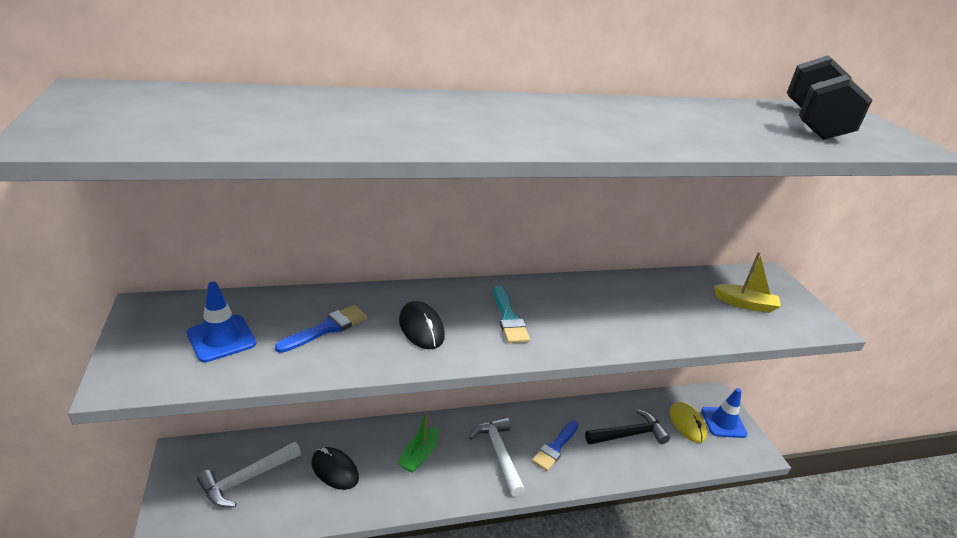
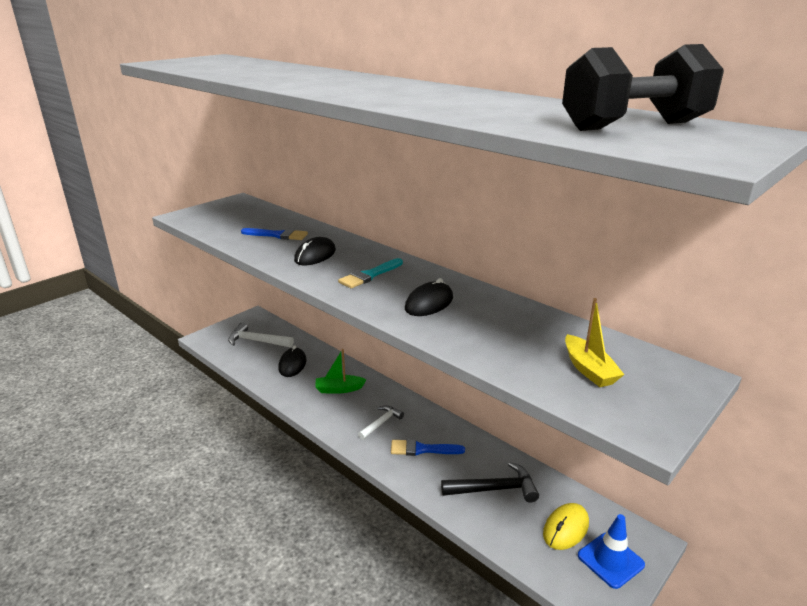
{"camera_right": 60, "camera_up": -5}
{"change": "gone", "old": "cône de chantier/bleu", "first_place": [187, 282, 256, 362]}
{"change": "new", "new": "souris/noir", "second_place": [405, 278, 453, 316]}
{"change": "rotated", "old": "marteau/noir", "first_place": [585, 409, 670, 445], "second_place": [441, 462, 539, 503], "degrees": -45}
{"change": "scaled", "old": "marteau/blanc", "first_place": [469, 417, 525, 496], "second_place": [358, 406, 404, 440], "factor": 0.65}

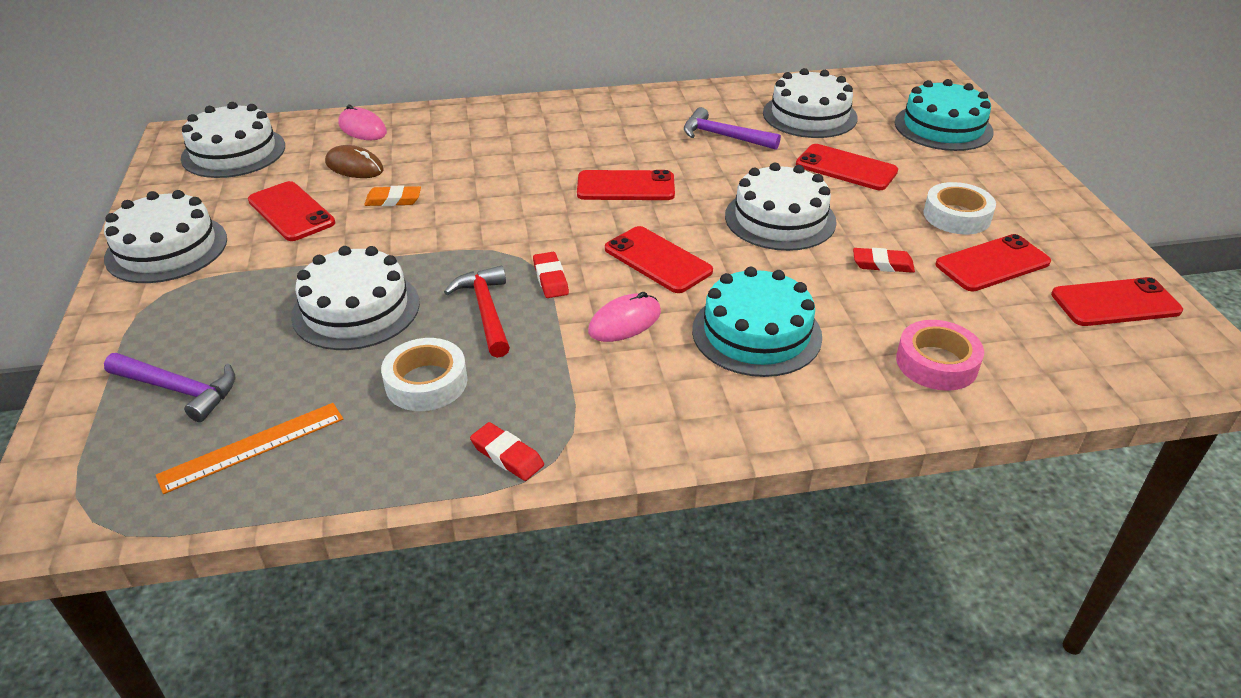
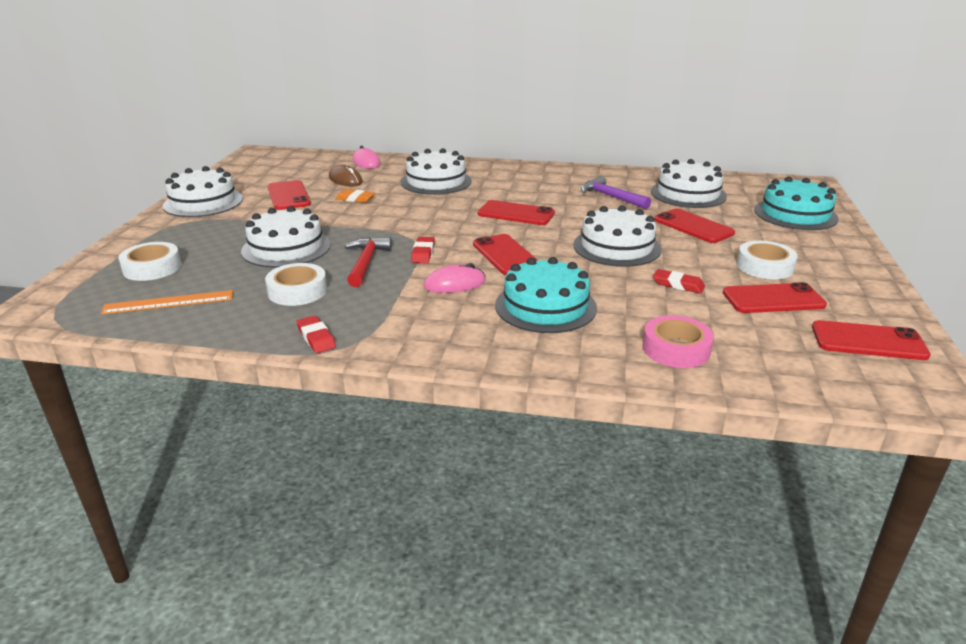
{"camera_right": 20, "camera_up": -10}
{"change": "shifted", "old": "gâteau/blanc", "first_place": [181, 102, 285, 178], "second_place": [401, 148, 472, 195]}
{"change": "swapped", "old": "marteau/violet", "new": "ruban adhésif/blanc", "first_place": [104, 353, 235, 422], "second_place": [119, 242, 181, 281]}

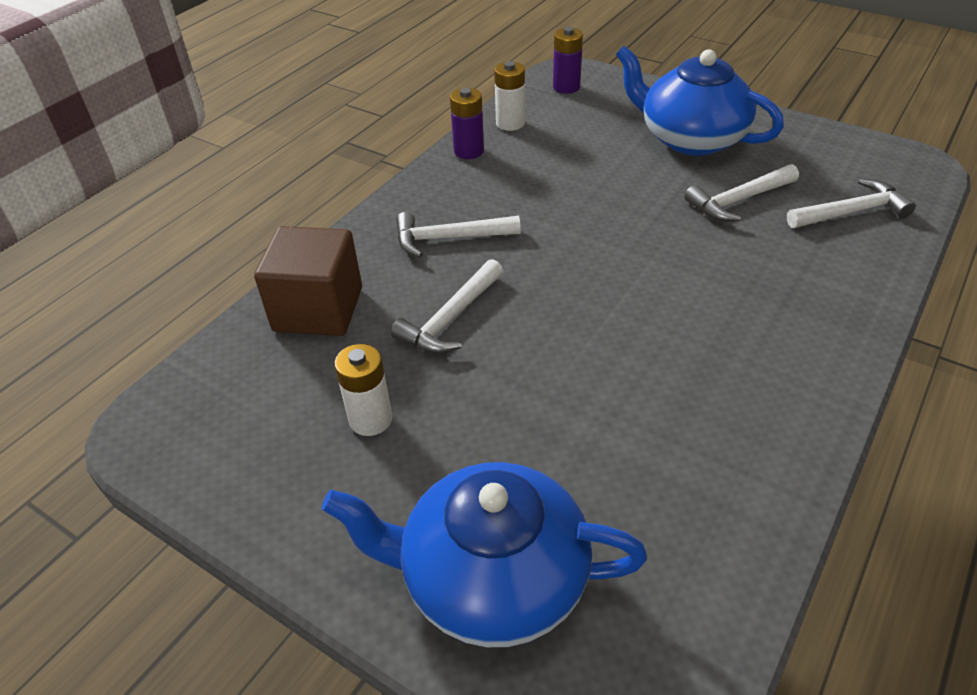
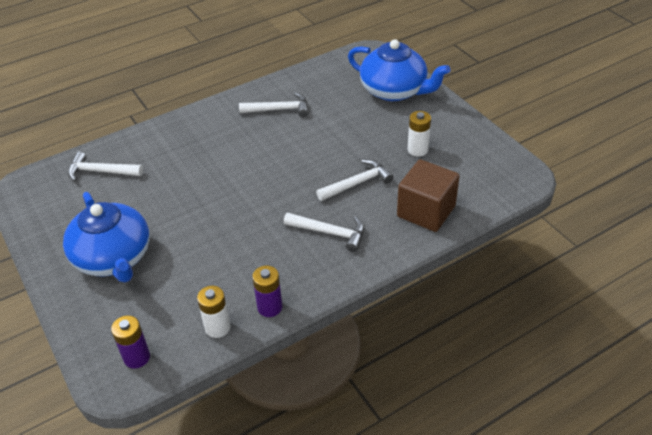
{"camera_right": -155, "camera_up": 0}
{"change": "shifted", "old": "marteau/blanc", "first_place": [684, 164, 799, 222], "second_place": [239, 92, 309, 117]}

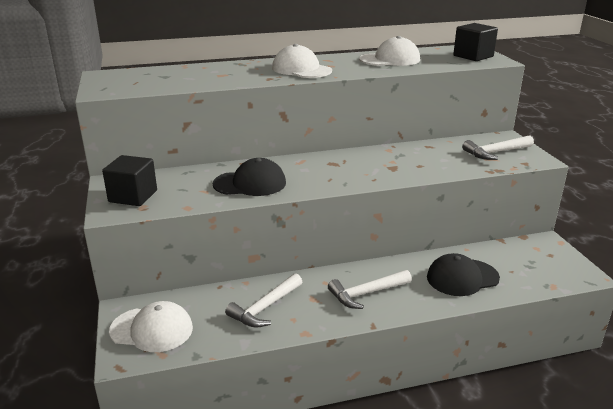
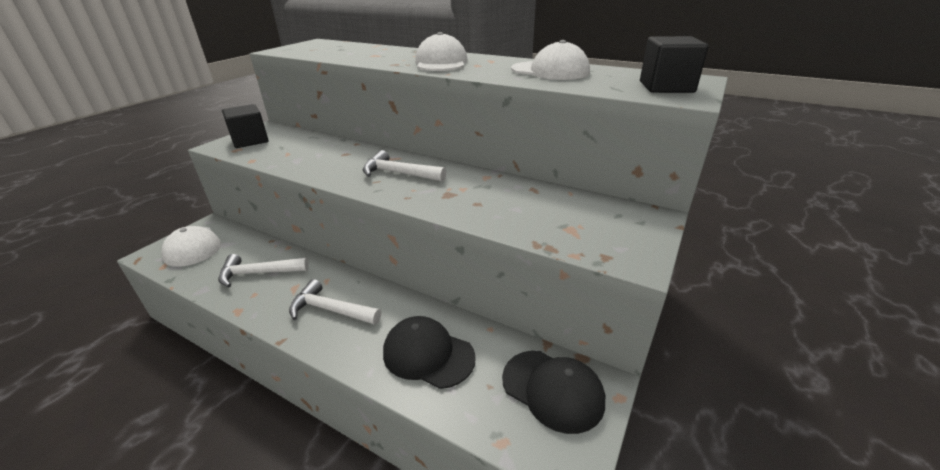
{"camera_right": 45, "camera_up": 5}
{"change": "shifted", "old": "casquette/noir", "first_place": [213, 158, 286, 196], "second_place": [502, 351, 605, 434]}
{"change": "shifted", "old": "marteau/blanc", "first_place": [462, 135, 534, 160], "second_place": [363, 150, 446, 182]}

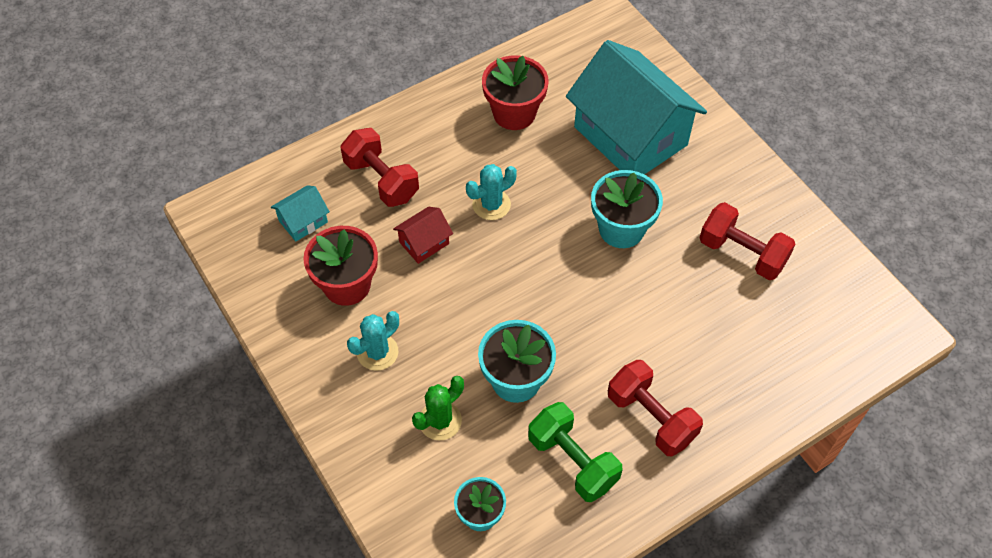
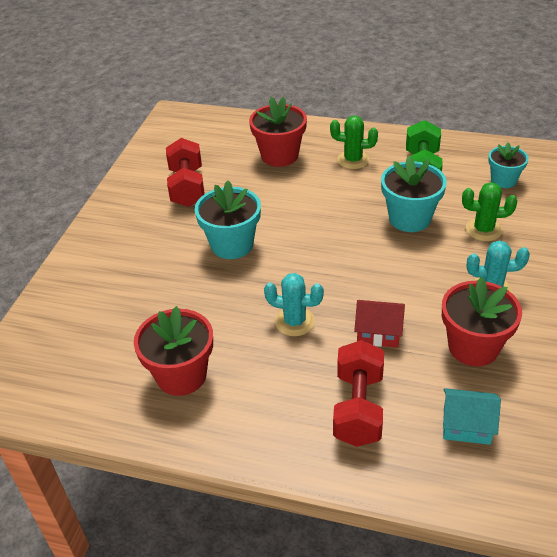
{"camera_right": -130, "camera_up": -15}
{"change": "gone", "old": "maison/turquoise", "first_place": [566, 40, 707, 175]}
{"change": "new", "new": "pot de fleurs/rouge", "second_place": [249, 97, 307, 167]}
{"change": "swapped", "old": "haltère/rouge", "new": "cactus/vert", "first_place": [608, 360, 703, 457], "second_place": [330, 115, 378, 169]}

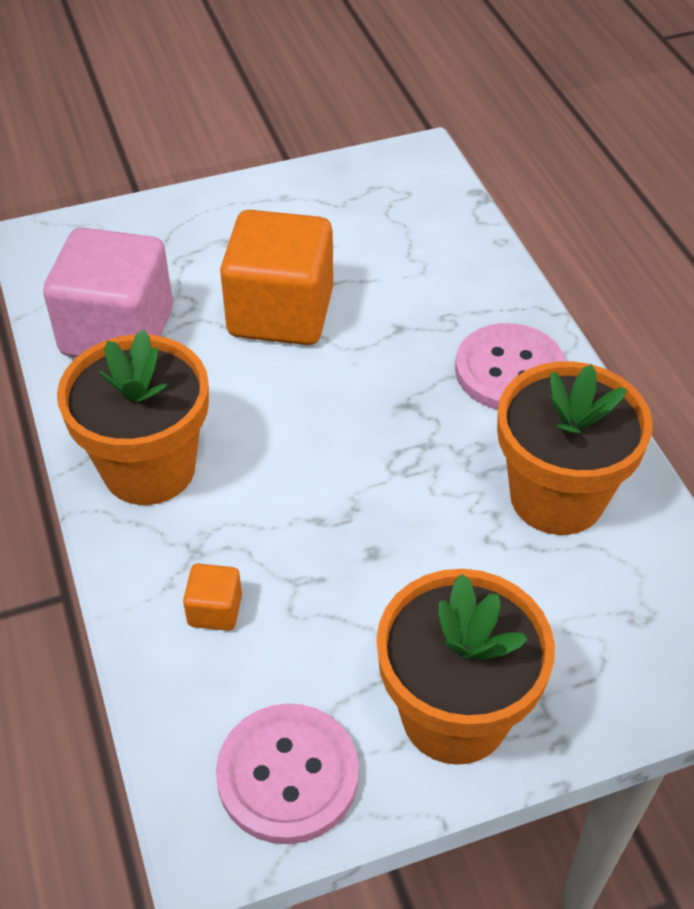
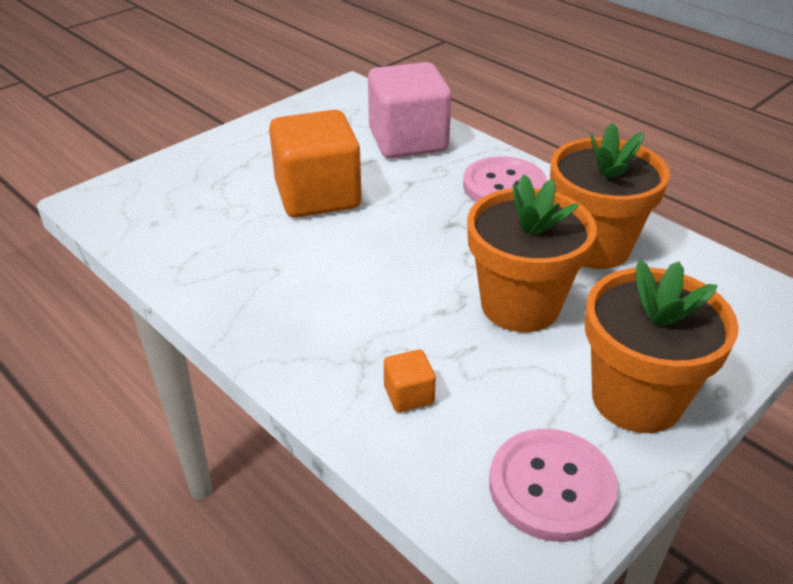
{"camera_right": -25, "camera_up": -10}
{"change": "shifted", "old": "cube/rose", "first_place": [43, 228, 173, 357], "second_place": [368, 62, 451, 158]}
{"change": "shifted", "old": "pot de fleurs/orange", "first_place": [57, 330, 209, 505], "second_place": [467, 175, 597, 332]}

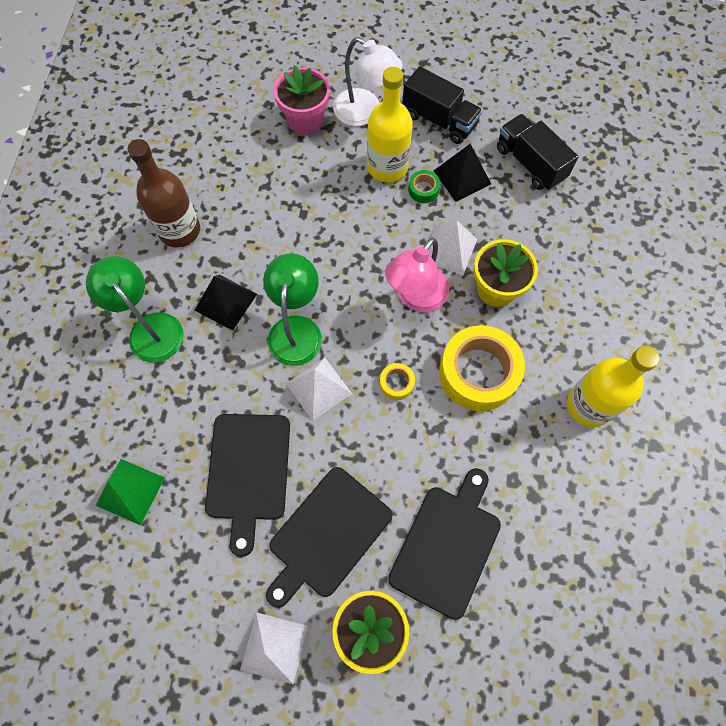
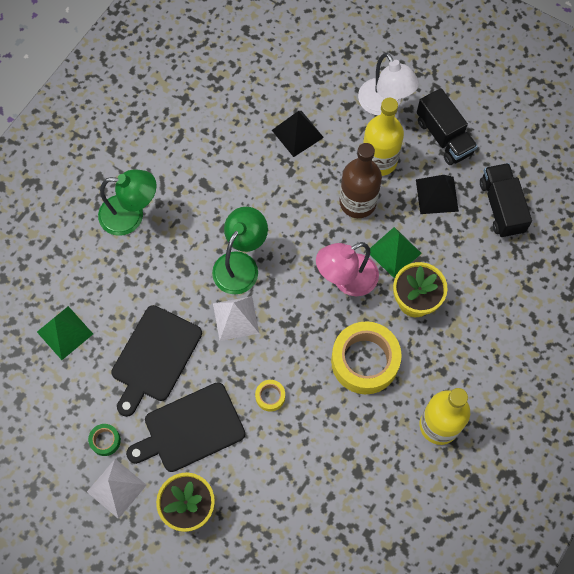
{"camera_right": 25, "camera_up": 0}
{"change": "gone", "old": "pot de fleurs/rose", "first_place": [274, 65, 330, 134]}
{"change": "gone", "old": "planche à découper/noir", "first_place": [388, 468, 501, 620]}
{"change": "shifted", "old": "bouteille/marron", "first_place": [127, 139, 200, 248], "second_place": [339, 143, 382, 218]}
{"change": "shifted", "old": "pyramide/noir", "first_place": [195, 275, 257, 331], "second_place": [272, 111, 324, 157]}
{"change": "shifted", "old": "ruban adhésif/jaune", "first_place": [380, 363, 415, 400], "second_place": [255, 380, 285, 412]}
{"change": "shifted", "old": "ruban adhésif/vert", "first_place": [408, 170, 440, 203], "second_place": [88, 424, 121, 456]}
{"change": "repainted", "old": "pyramide/blanc", "new": "pyramide/vert", "first_place": [428, 220, 477, 275], "second_place": [370, 227, 422, 278]}
{"change": "rotated", "old": "lampe/vert", "first_place": [86, 256, 184, 362], "second_place": [98, 169, 156, 236], "degrees": 105}

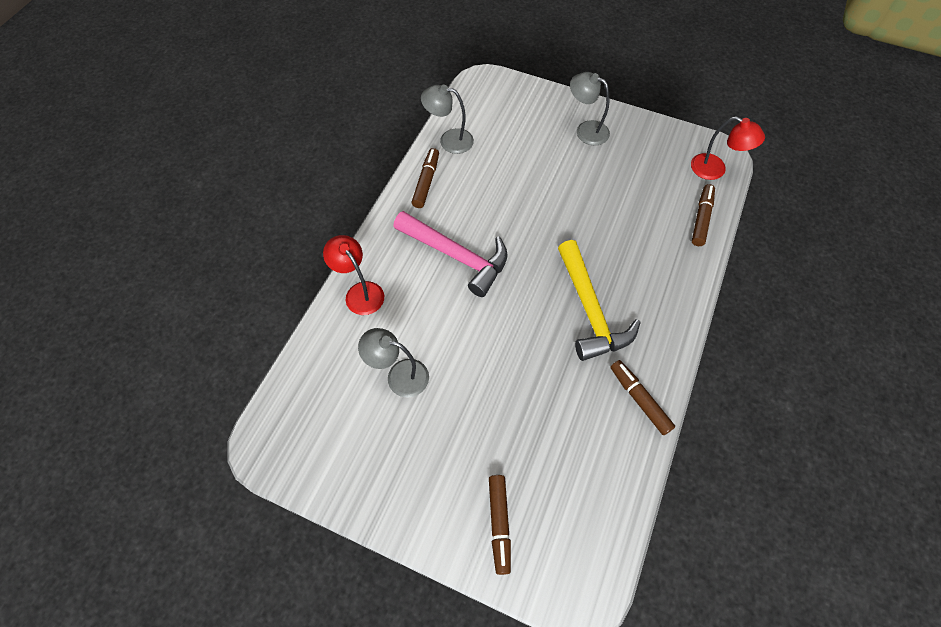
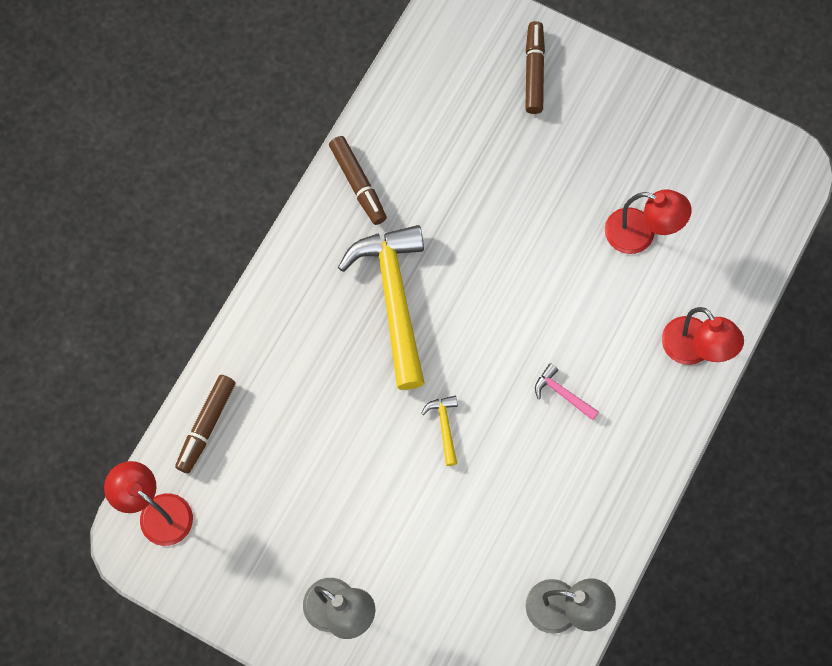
{"camera_right": -175, "camera_up": 10}
{"change": "gone", "old": "feutre/marron", "first_place": [411, 148, 439, 208]}
{"change": "new", "new": "marteau/jaune", "second_place": [421, 396, 458, 466]}
{"change": "repainted", "old": "lampe/gris", "new": "lampe/rouge", "first_place": [358, 328, 429, 398], "second_place": [605, 190, 691, 254]}
{"change": "scaled", "old": "marteau/rose", "first_place": [393, 211, 508, 297], "second_place": [535, 363, 599, 420], "factor": 0.41}

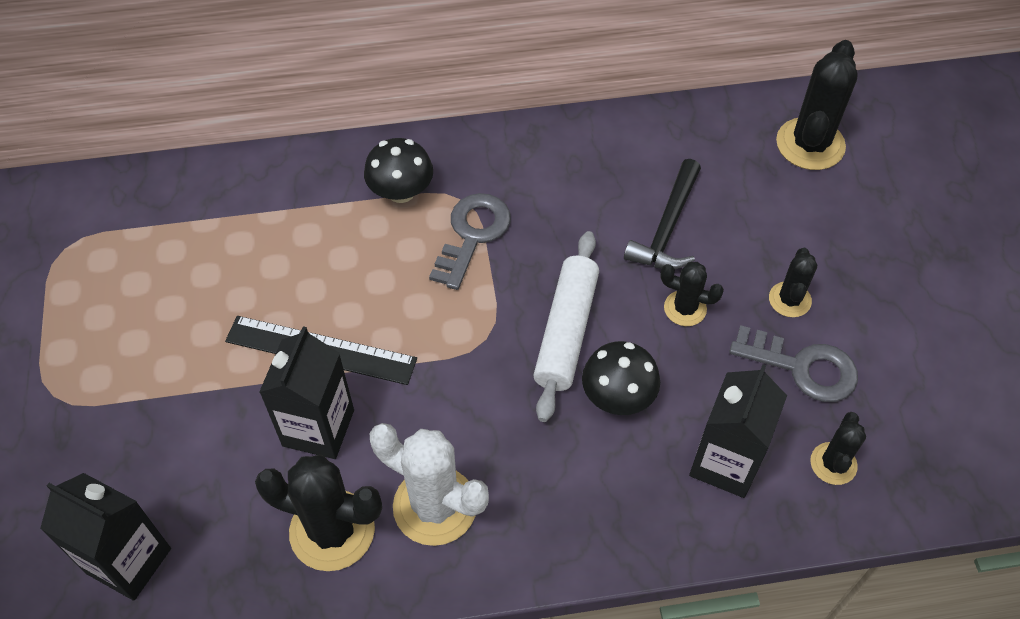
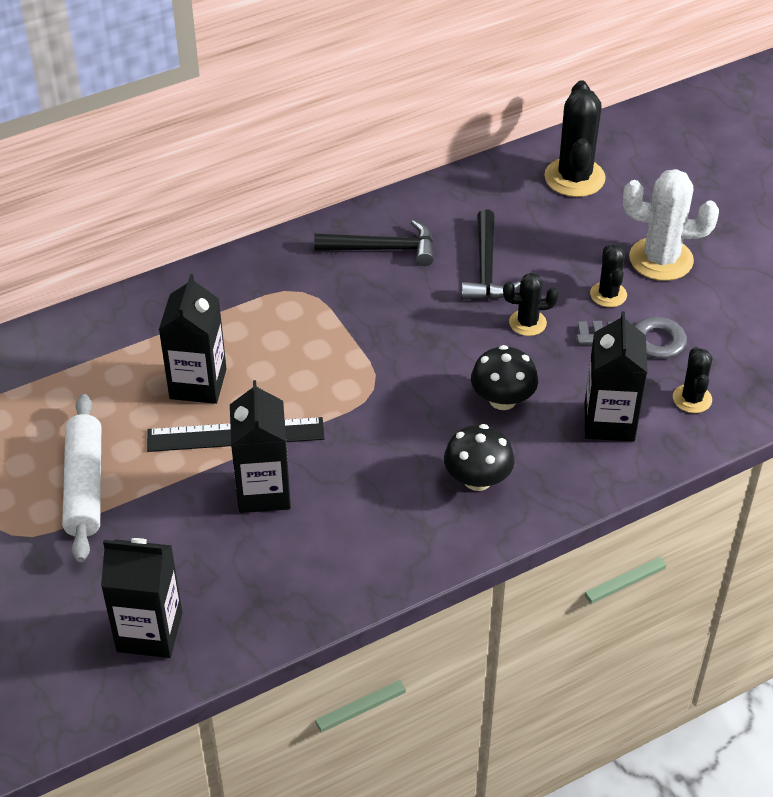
{"camera_right": -20, "camera_up": -10}
{"change": "gone", "old": "cactus/noir", "first_place": [255, 455, 382, 571]}
{"change": "gone", "old": "clé/gris", "first_place": [429, 193, 511, 290]}
{"change": "new", "new": "brique de lait/noir", "second_place": [159, 274, 227, 404]}
{"change": "new", "new": "marteau/noir", "second_place": [314, 220, 434, 266]}
{"change": "shifted", "old": "champignon/noir", "first_place": [364, 138, 433, 203], "second_place": [444, 424, 515, 491]}
{"change": "shifted", "old": "cactus/blanc", "first_place": [370, 423, 489, 546], "second_place": [623, 169, 719, 281]}
{"change": "shifted", "old": "rouleau à pâtisserie/blanc", "first_place": [533, 231, 599, 422], "second_place": [62, 394, 101, 562]}

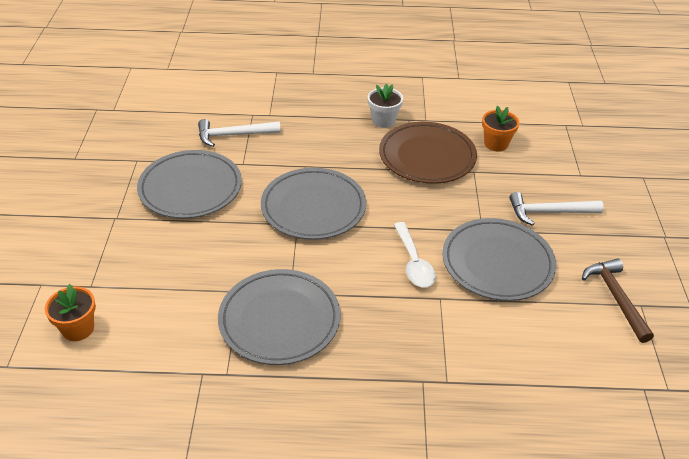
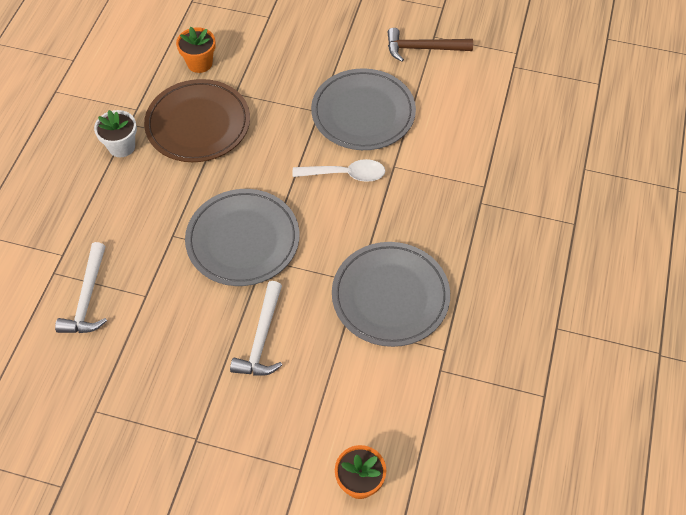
{"camera_right": -75, "camera_up": 15}
{"change": "gone", "old": "assiette/gris", "first_place": [137, 150, 242, 219]}
{"change": "shifted", "old": "marteau/blanc", "first_place": [509, 192, 604, 226], "second_place": [230, 281, 282, 376]}

